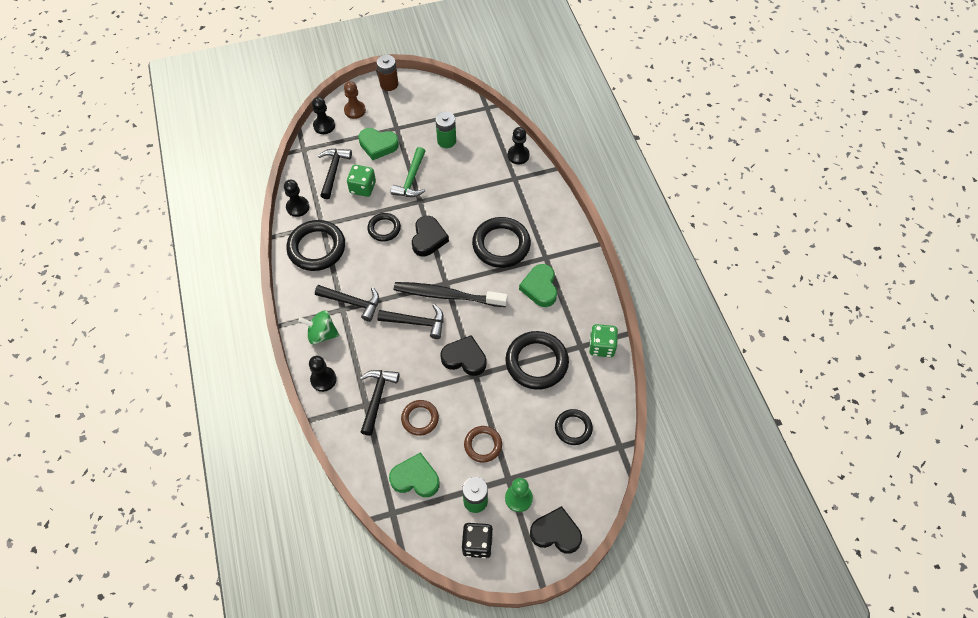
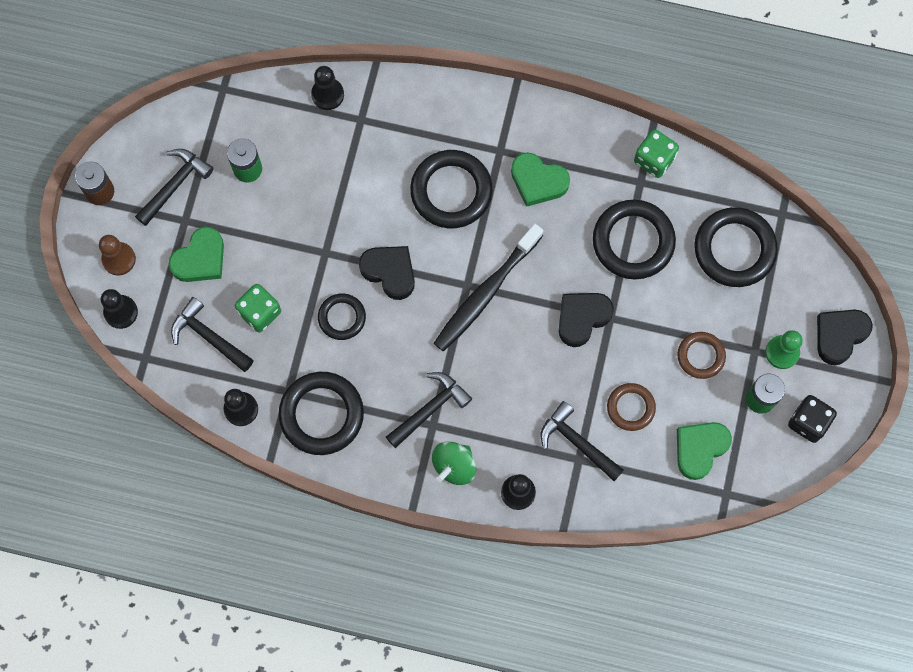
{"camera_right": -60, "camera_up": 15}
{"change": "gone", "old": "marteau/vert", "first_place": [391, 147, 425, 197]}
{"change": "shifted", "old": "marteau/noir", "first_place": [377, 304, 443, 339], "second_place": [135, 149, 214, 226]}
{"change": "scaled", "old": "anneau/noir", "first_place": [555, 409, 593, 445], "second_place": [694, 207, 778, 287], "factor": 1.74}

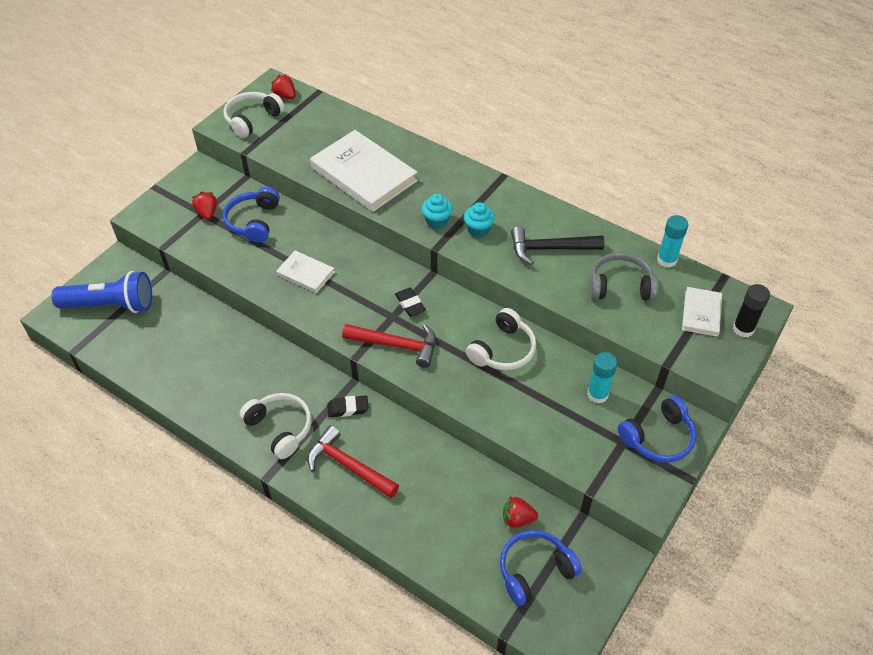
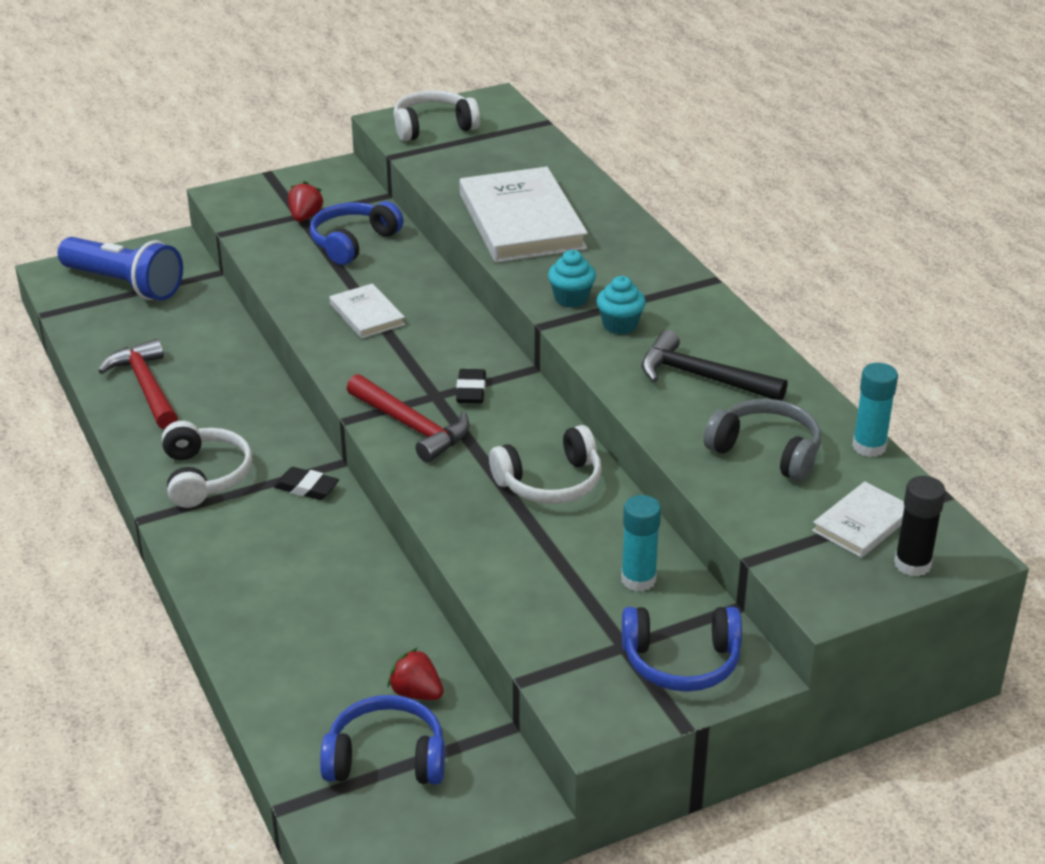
{"camera_right": 30, "camera_up": -15}
{"change": "gone", "old": "fraise/rouge", "first_place": [271, 74, 296, 99]}
{"change": "shifted", "old": "marteau/rouge", "first_place": [308, 425, 399, 498], "second_place": [98, 339, 178, 429]}

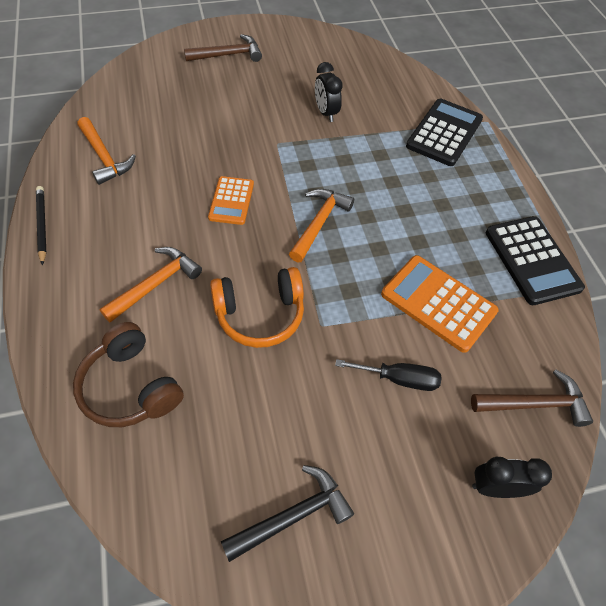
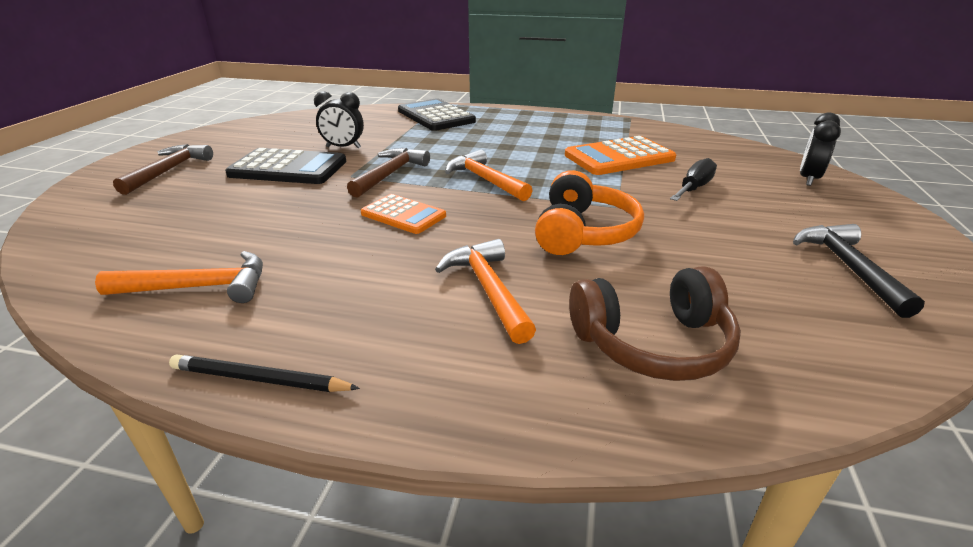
{"camera_right": -60, "camera_up": -25}
{"change": "shifted", "old": "marteau/marron", "first_place": [471, 369, 593, 427], "second_place": [347, 148, 430, 198]}
{"change": "shifted", "old": "calculatrice/noir", "first_place": [486, 216, 585, 305], "second_place": [225, 148, 346, 184]}

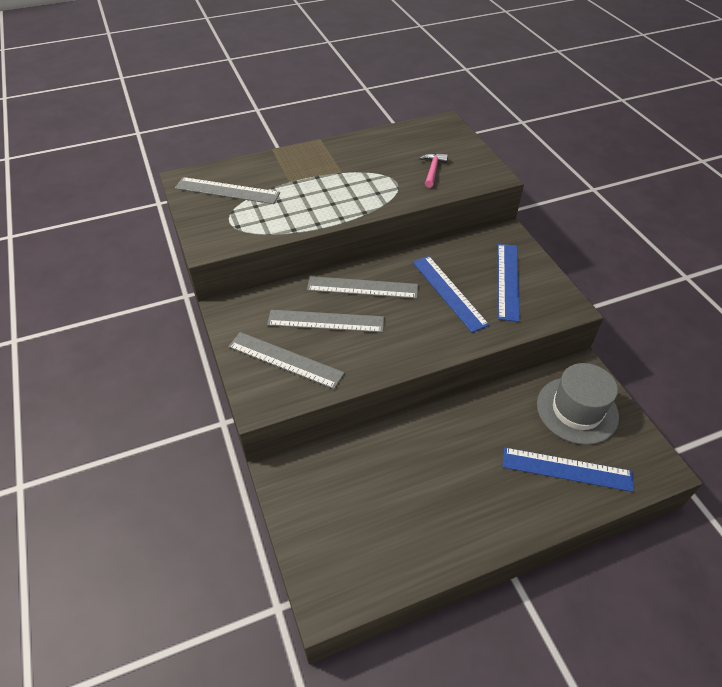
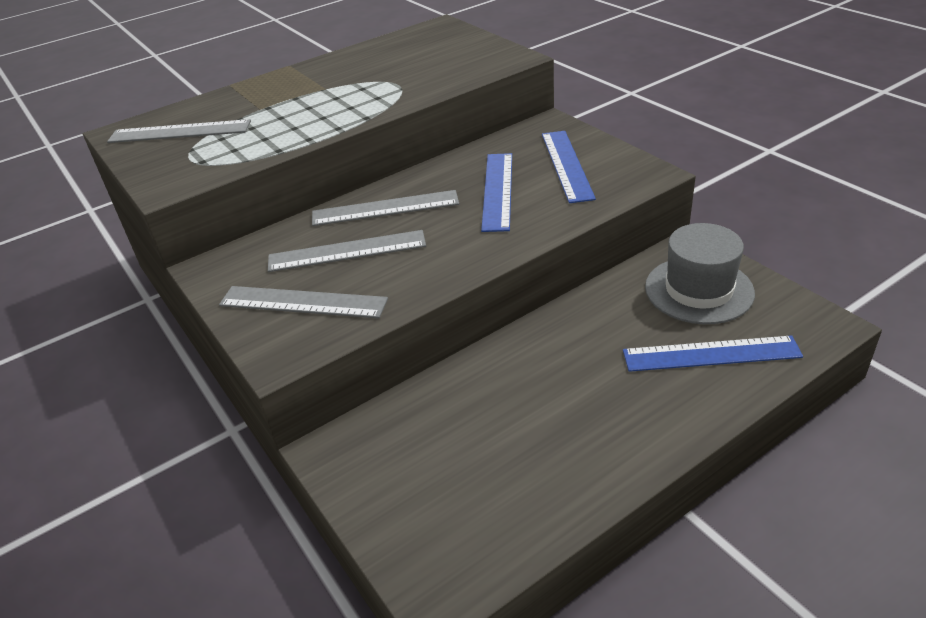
{"camera_right": -10, "camera_up": -10}
{"change": "gone", "old": "marteau/rose", "first_place": [420, 153, 448, 188]}
{"change": "rotated", "old": "règle/bleu", "first_place": [413, 256, 489, 333], "second_place": [481, 153, 512, 232], "degrees": 45}

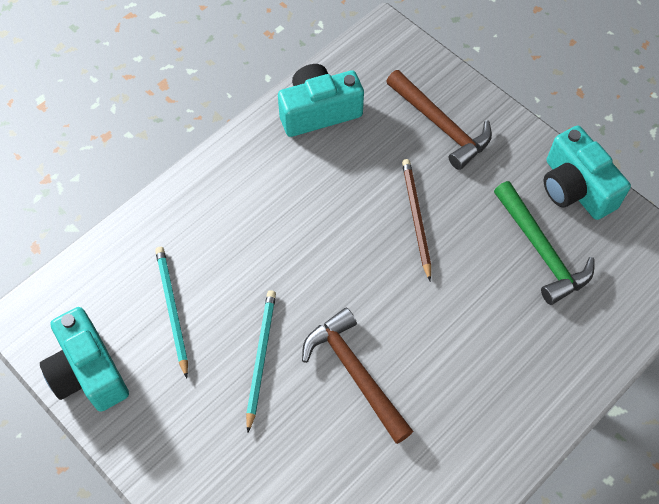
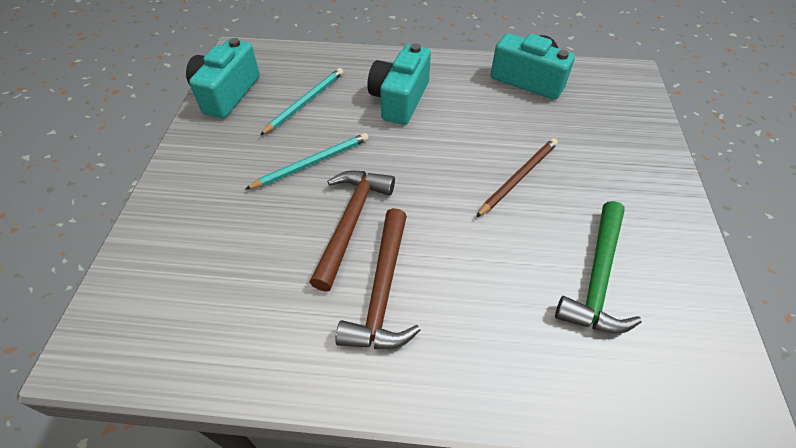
{"camera_right": 50, "camera_up": -10}
{"change": "shifted", "old": "marteau/marron", "first_place": [386, 70, 492, 170], "second_place": [335, 208, 420, 349]}
{"change": "shifted", "old": "appareil photo/turquoise", "first_place": [544, 126, 631, 220], "second_place": [368, 43, 431, 125]}

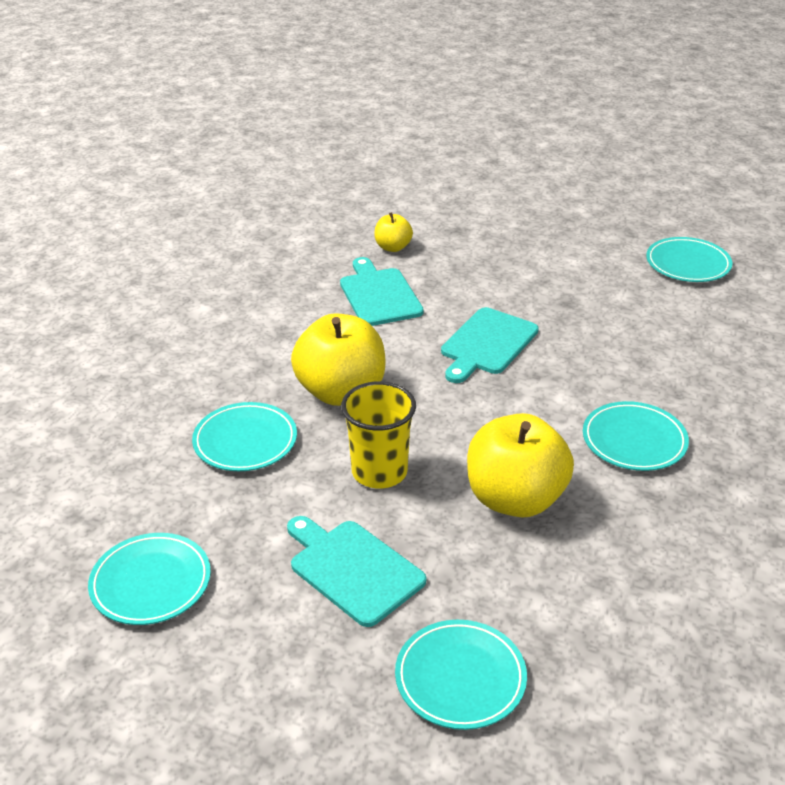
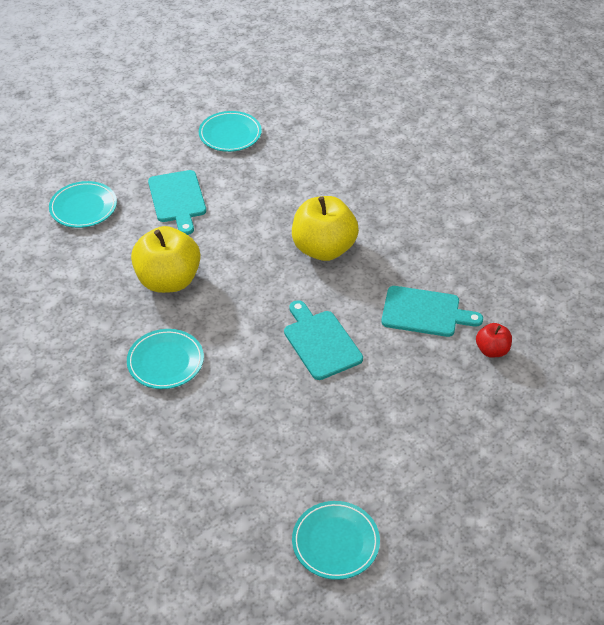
{"camera_right": 120, "camera_up": 10}
{"change": "gone", "old": "assiette/turquoise", "first_place": [192, 402, 297, 471]}
{"change": "gone", "old": "gobelet/jaune", "first_place": [341, 381, 416, 489]}
{"change": "repainted", "old": "pomme/jaune", "new": "pomme/rouge", "first_place": [374, 212, 413, 252], "second_place": [476, 323, 512, 358]}
{"change": "rotated", "old": "planche à découper/turquoise", "first_place": [287, 516, 426, 627], "second_place": [148, 170, 206, 235], "degrees": 90}

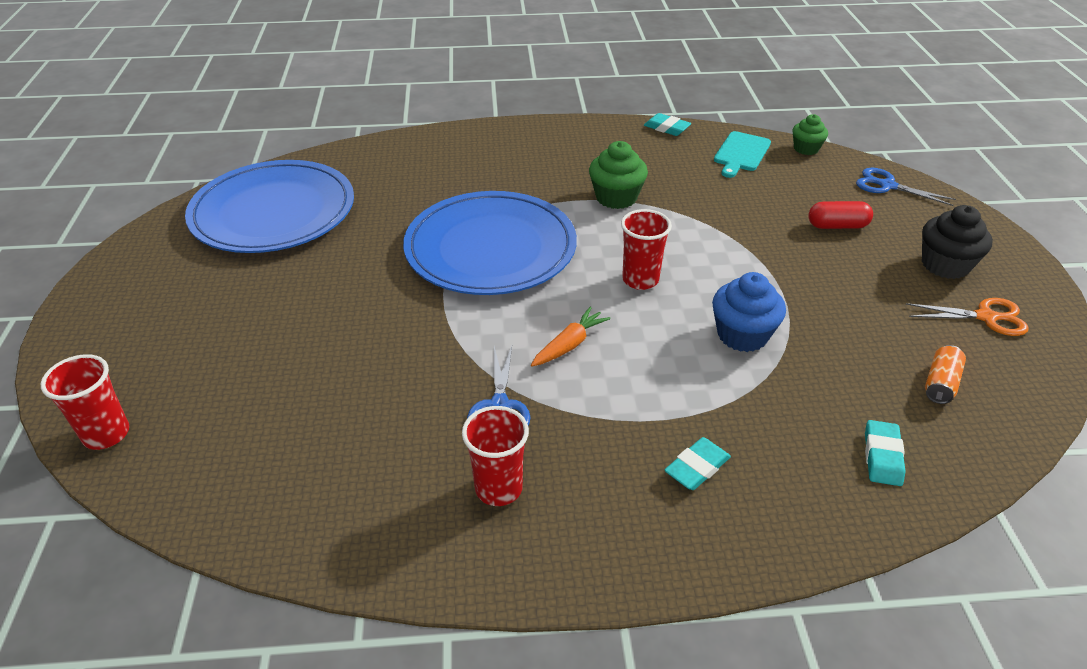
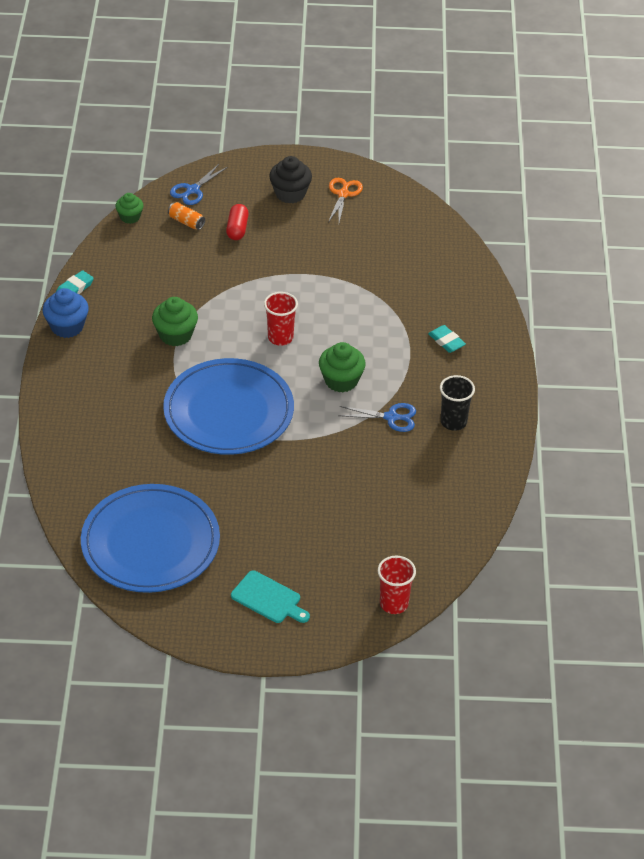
{"camera_right": -85, "camera_up": 5}
{"change": "gone", "old": "gomme/turquoise", "first_place": [865, 420, 905, 486]}
{"change": "shifted", "old": "muffin/bleu", "first_place": [712, 272, 786, 352], "second_place": [43, 288, 89, 338]}
{"change": "shifted", "old": "planche à découper/turquoise", "first_place": [714, 131, 771, 178], "second_place": [231, 570, 310, 623]}
{"change": "shifted", "old": "canette/orange", "first_place": [925, 345, 966, 404], "second_place": [168, 202, 205, 230]}
{"change": "swapped", "old": "carotte/orange", "new": "muffin/vert", "first_place": [531, 307, 611, 367], "second_place": [319, 342, 366, 392]}
{"change": "repainted", "old": "gobelet/rouge", "new": "gobelet/noir", "first_place": [462, 406, 529, 506], "second_place": [440, 375, 475, 431]}

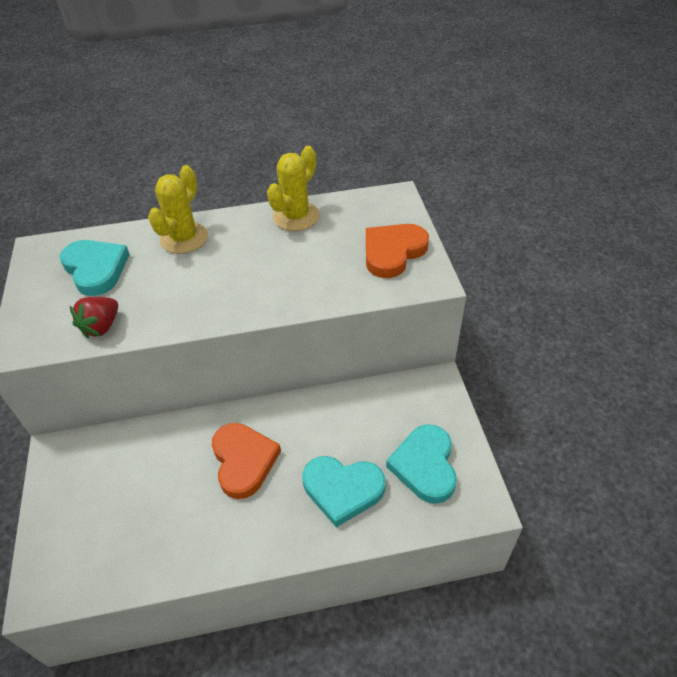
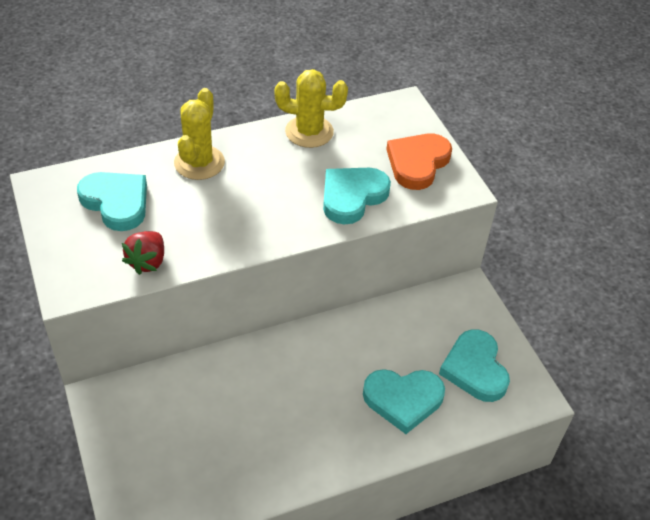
{"camera_right": -15, "camera_up": 0}
{"change": "gone", "old": "cœur/orange", "first_place": [212, 423, 281, 499]}
{"change": "new", "new": "cœur/turquoise", "second_place": [323, 168, 391, 225]}
{"change": "rotated", "old": "cactus/jaune", "first_place": [267, 146, 319, 231], "second_place": [274, 69, 348, 148], "degrees": 75}

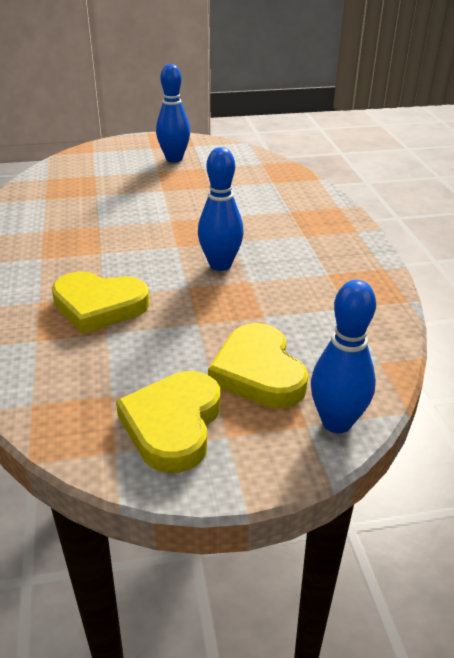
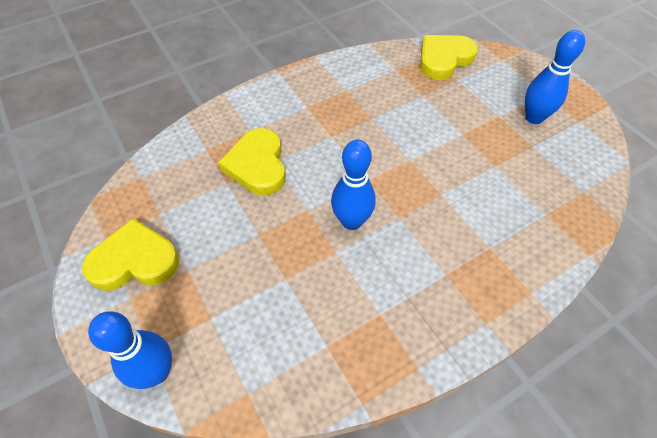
{"camera_right": 70, "camera_up": 20}
{"change": "shifted", "old": "cœur/jaune", "first_place": [208, 323, 308, 408], "second_place": [420, 35, 478, 80]}

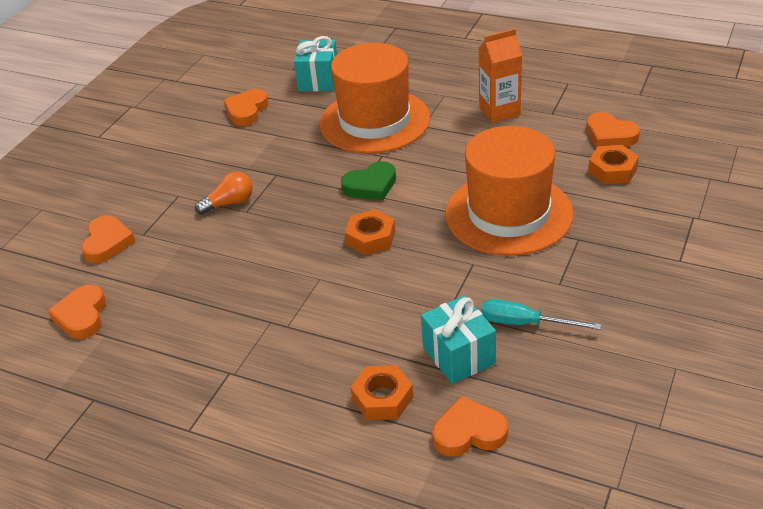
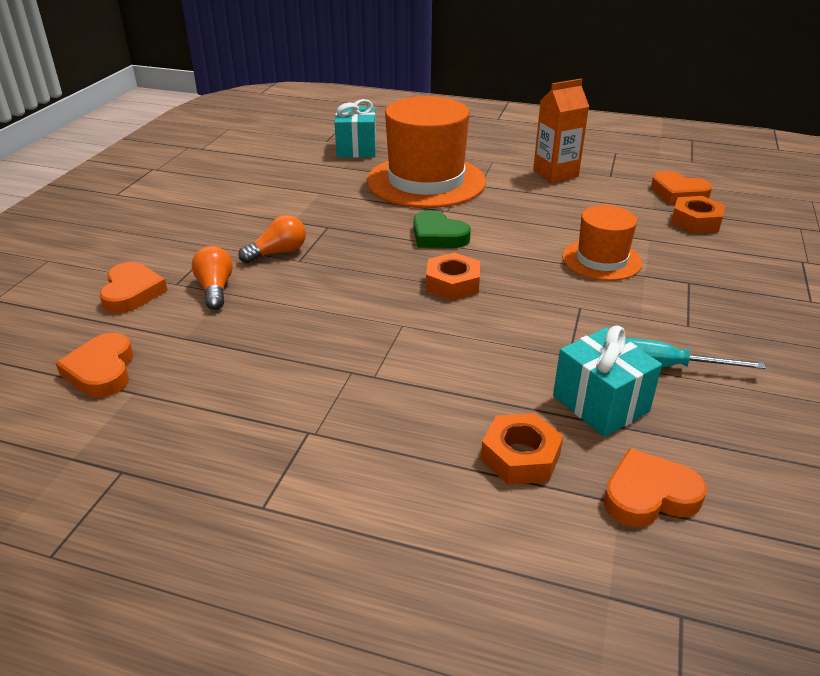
{"camera_right": -10, "camera_up": -5}
{"change": "gone", "old": "cœur/orange", "first_place": [223, 89, 269, 126]}
{"change": "new", "new": "ampoule/orange", "second_place": [192, 246, 233, 310]}
{"change": "rotated", "old": "cœur/vert", "first_place": [341, 161, 396, 200], "second_place": [413, 210, 471, 248], "degrees": 75}
{"change": "scaled", "old": "chapeau/orange", "first_place": [445, 126, 574, 256], "second_place": [562, 205, 642, 281], "factor": 0.55}

